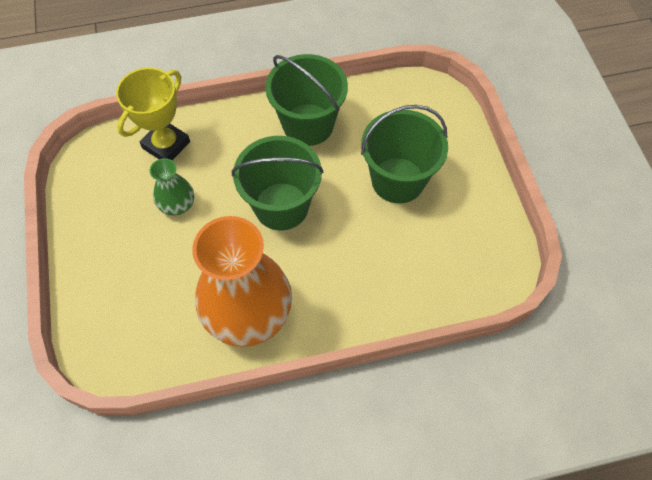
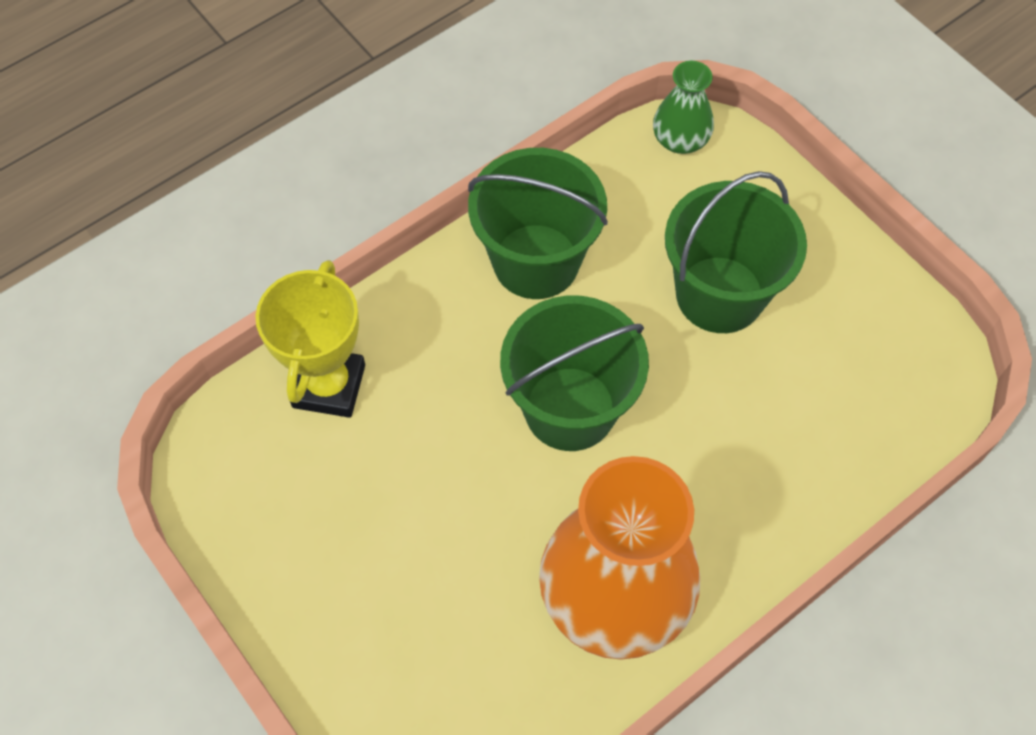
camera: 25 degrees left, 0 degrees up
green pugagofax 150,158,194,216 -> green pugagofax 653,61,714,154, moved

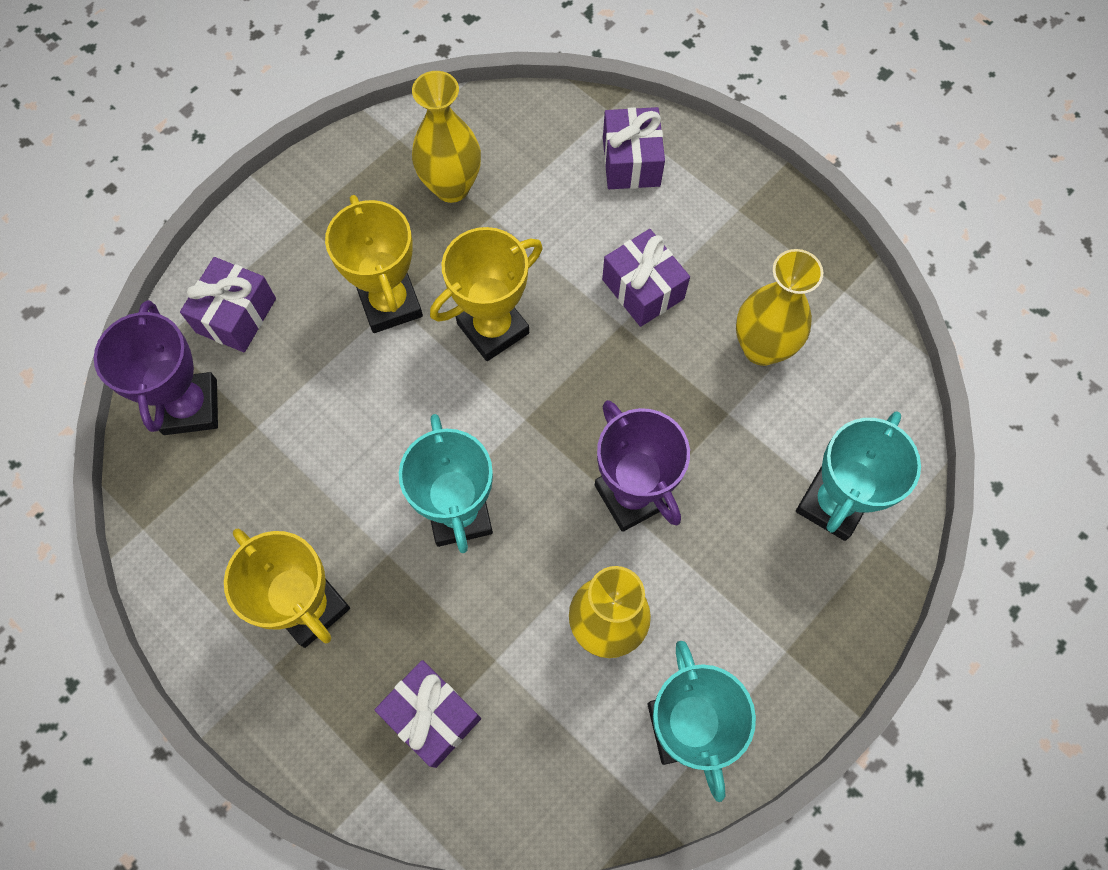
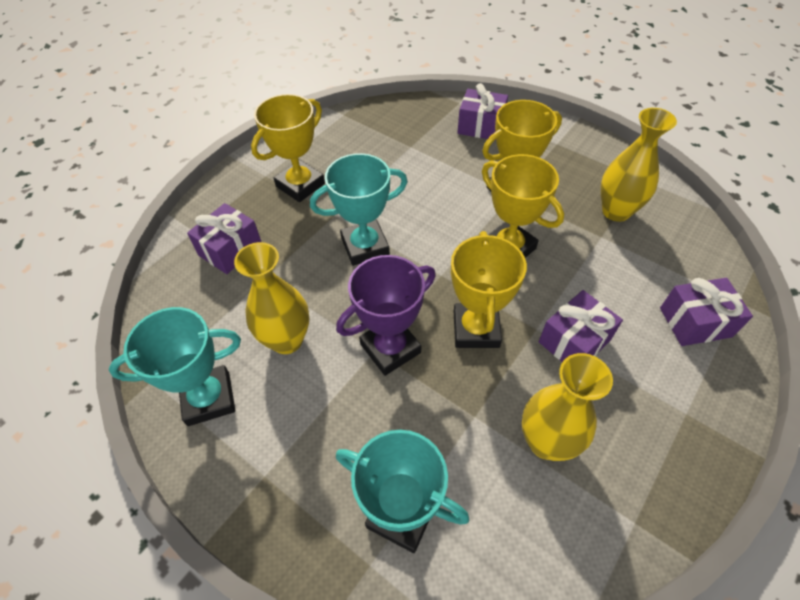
camera: 85 degrees right, 15 degrees down
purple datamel 94,300,218,435 -> none
none -> yellow datamel 451,231,527,348

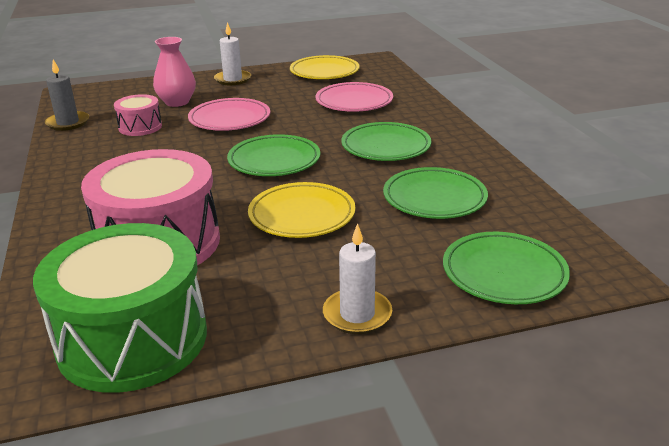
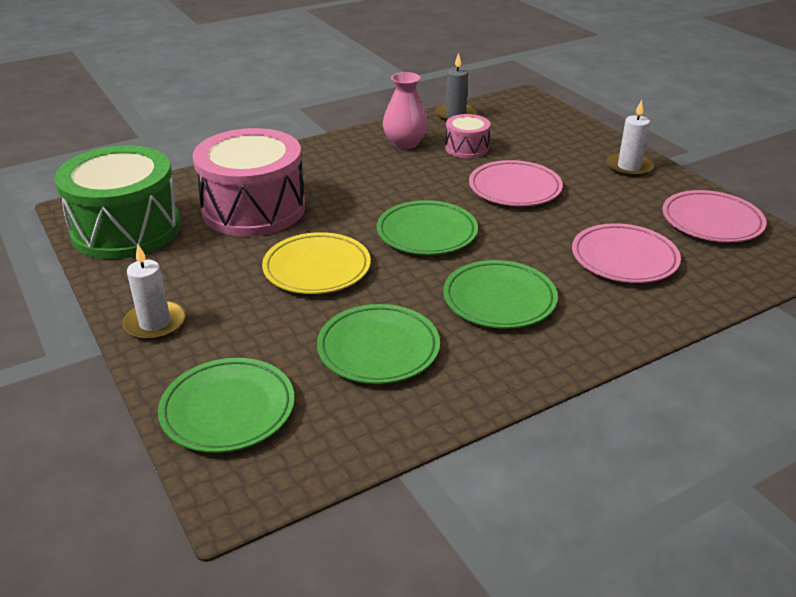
camera: 75 degrees right, 5 degrees up
pink pugagofax 153,37,196,107 -> pink pugagofax 383,72,428,149, moved
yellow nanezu 290,55,360,79 -> pink nanezu 662,190,767,242

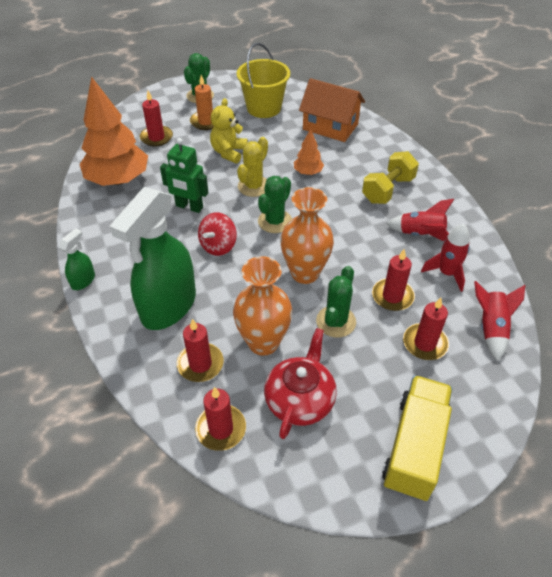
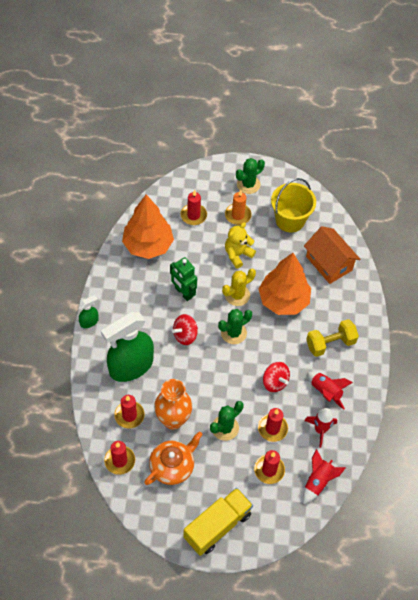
camera: 25 degrees right, 10 degrees up
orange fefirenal 294,129,324,175 -> orange fefirenal 259,253,311,315, x2.15
orange pugagofax 280,187,334,284 -> none
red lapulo 264,328,337,439 -> orange lapulo 144,431,203,485
none -> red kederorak 263,362,290,392

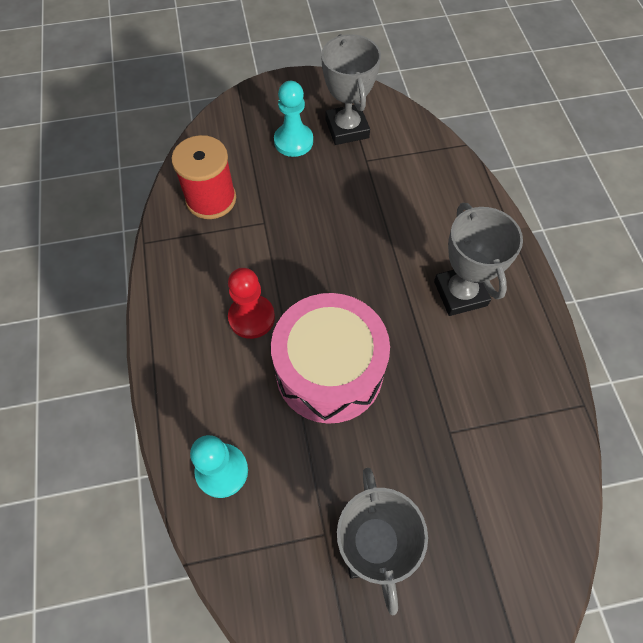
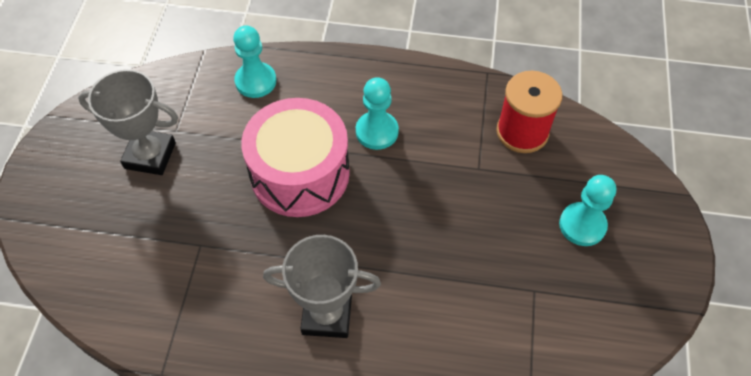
camera: 110 degrees right, 5 degrees down
grey datamel 321,34,381,145 -> none
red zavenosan 228,268,275,339 -> turquoise zavenosan 356,77,399,150

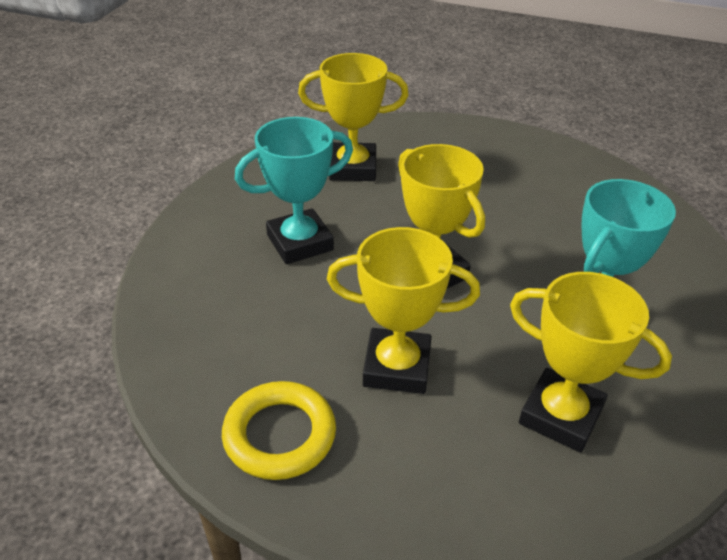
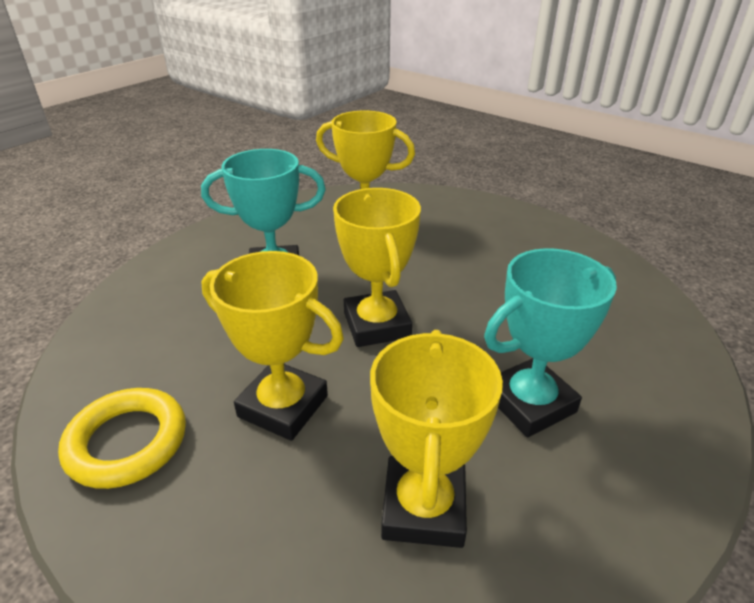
camera: 20 degrees right, 5 degrees down
yellow datamel 510,272,672,453 -> yellow datamel 370,330,503,548, 45 degrees clockwise

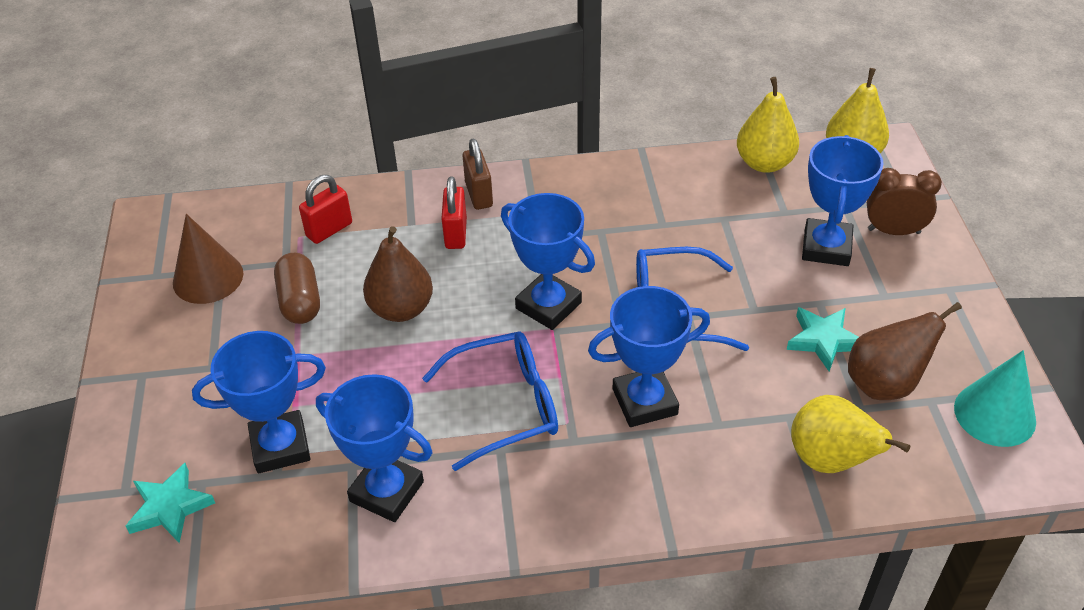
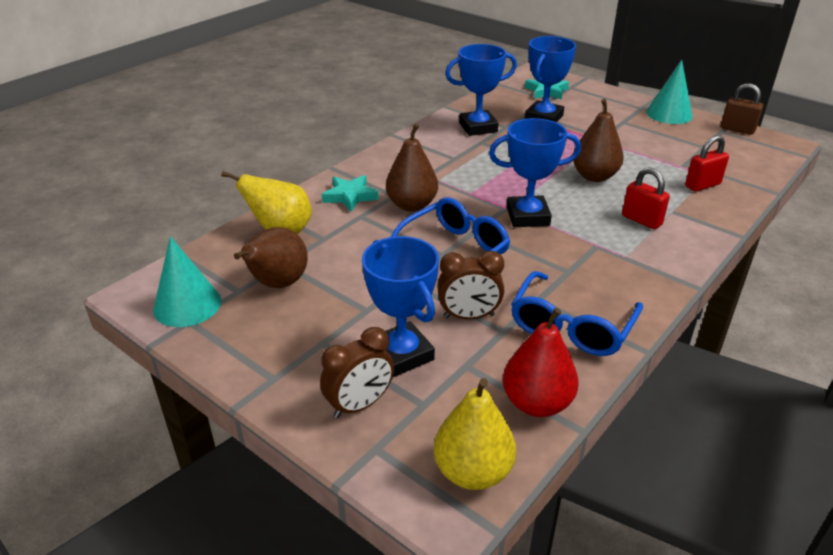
camera: 135 degrees right, 10 degrees down
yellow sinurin 737,77,799,173 -> red sinurin 503,308,578,417
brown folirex 463,139,493,210 -> brown folirex 721,83,763,135, moved
red folirex 299,175,352,244 -> red folirex 685,135,729,192, 60 degrees clockwise
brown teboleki 173,214,243,304 -> none
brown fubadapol 274,253,320,324 -> none
blue datamel 588,286,710,427 -> brown sinurin 386,124,438,211
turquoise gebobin 787,307,859,371 -> turquoise gebobin 322,175,379,212, moved
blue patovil 422,331,558,471 -> blue patovil 511,271,643,356, moved
none -> turquoise teboleki 646,60,692,124
none -> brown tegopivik 437,251,504,320

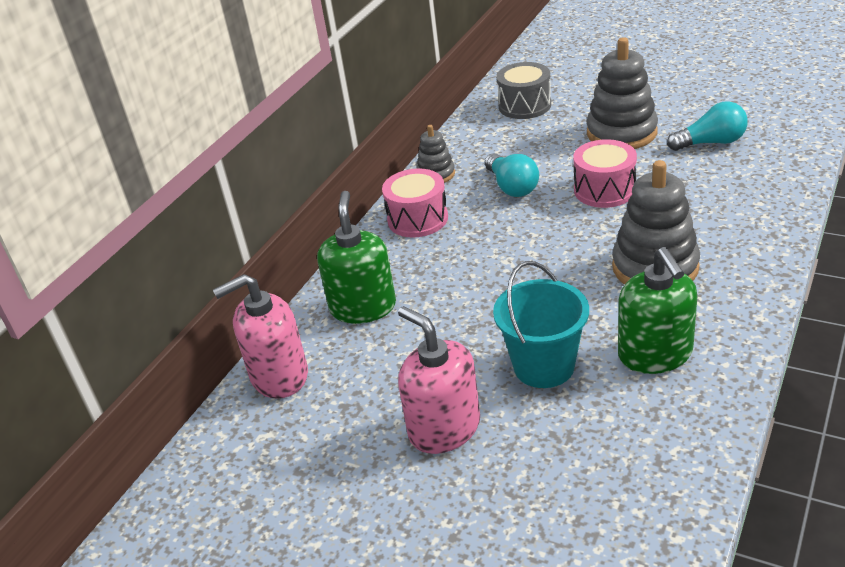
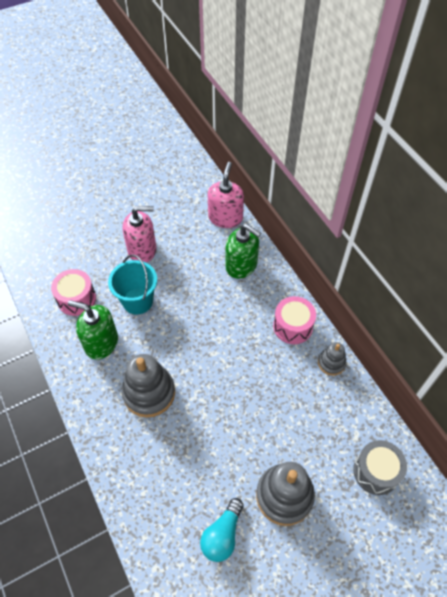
camera: 120 degrees right, 20 degrees up
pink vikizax 573,139,637,208 -> pink vikizax 51,269,96,316, moved
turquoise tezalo 485,153,539,197 -> none

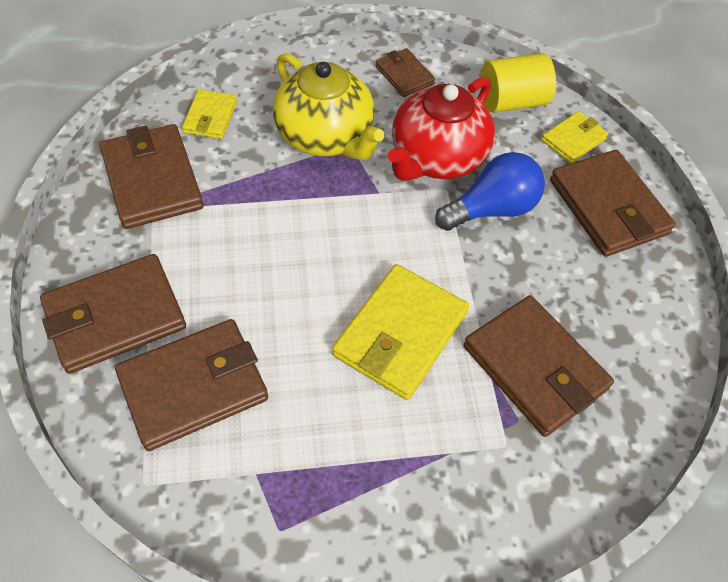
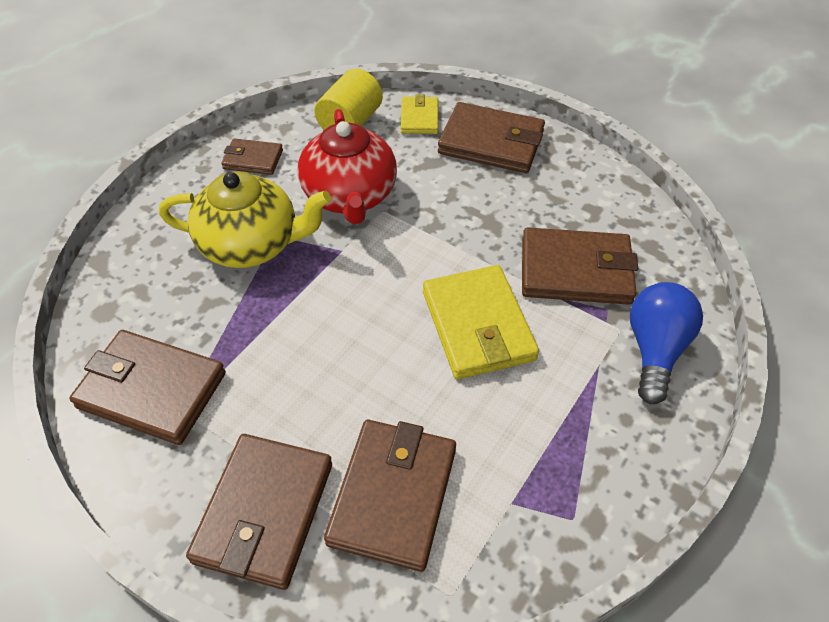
camera: 45 degrees left, 5 degrees down
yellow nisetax 182,89,237,139 -> none
blue tezalo 435,152,545,231 -> blue tezalo 630,282,703,404, moved

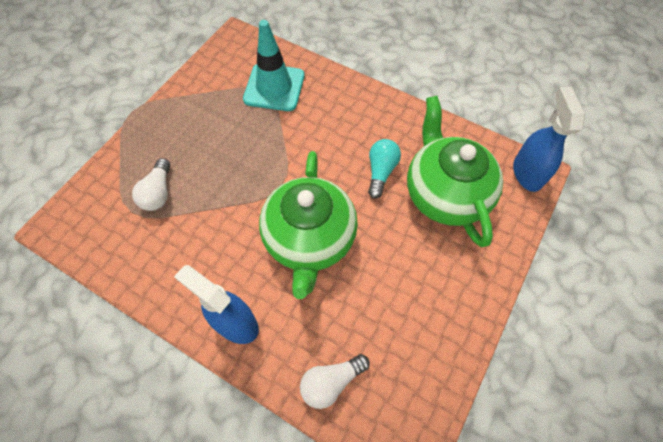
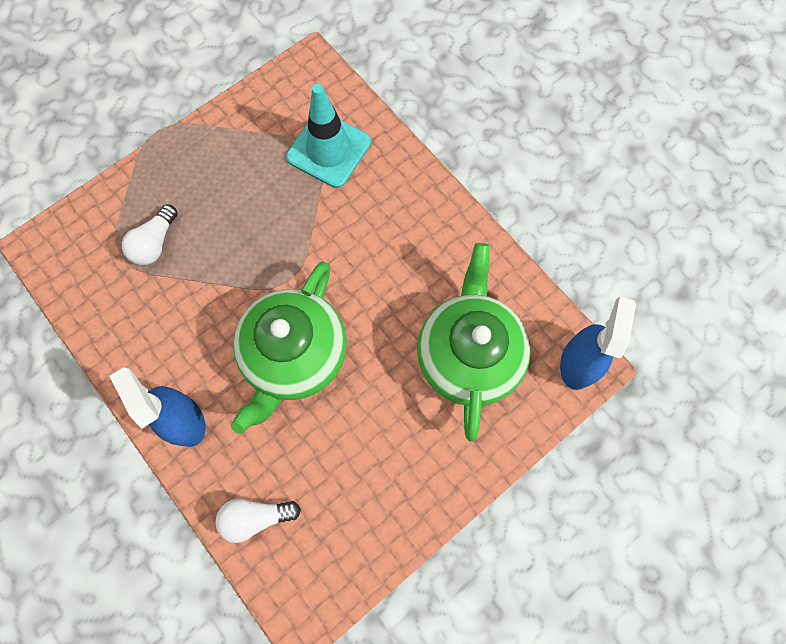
camera: 20 degrees right, 10 degrees up
turquoise tezalo 368,139,401,199 -> none

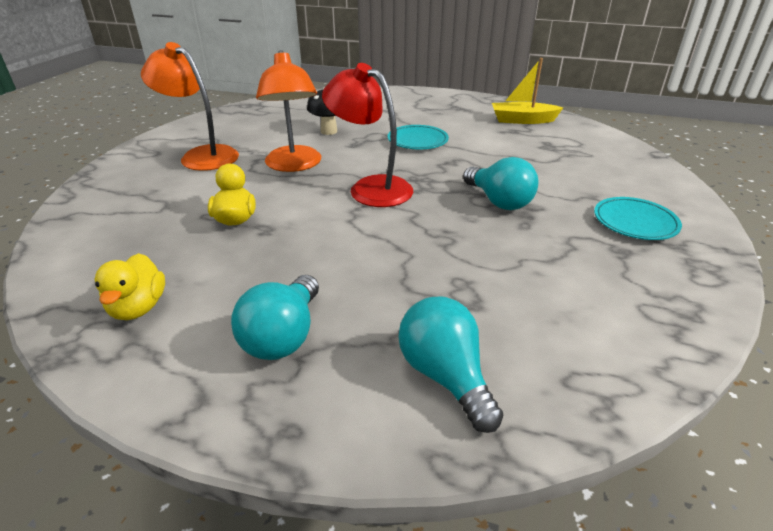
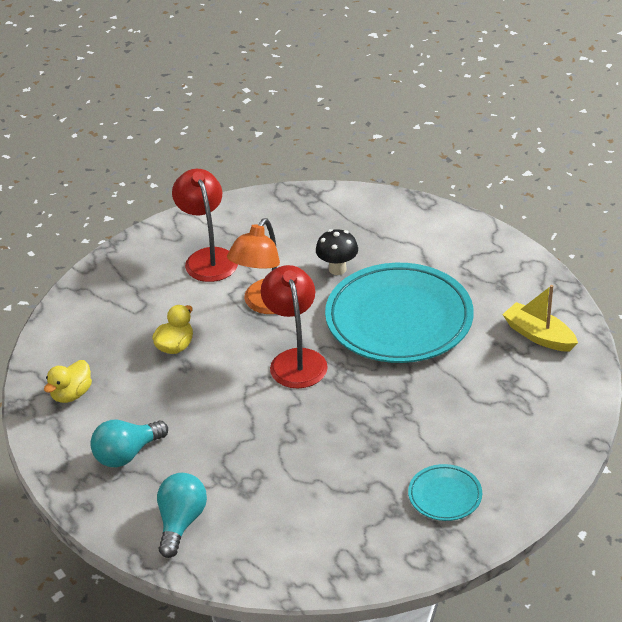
camera: 40 degrees right, 5 degrees up
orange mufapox 141,42,239,171 -> red mufapox 172,169,238,282
turquoise nanezu 388,125,449,150 -> turquoise nanezu 325,263,474,363, x2.27
turquoise tezalo 463,157,539,210 -> none

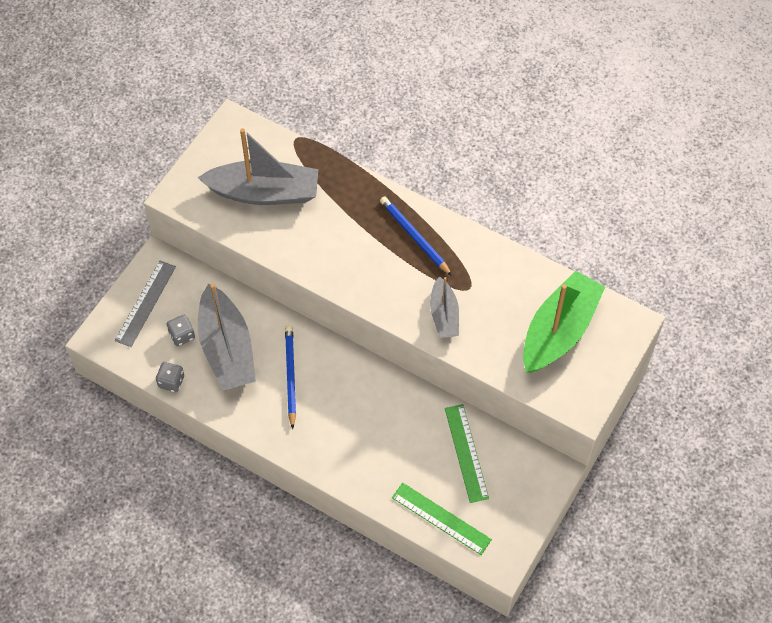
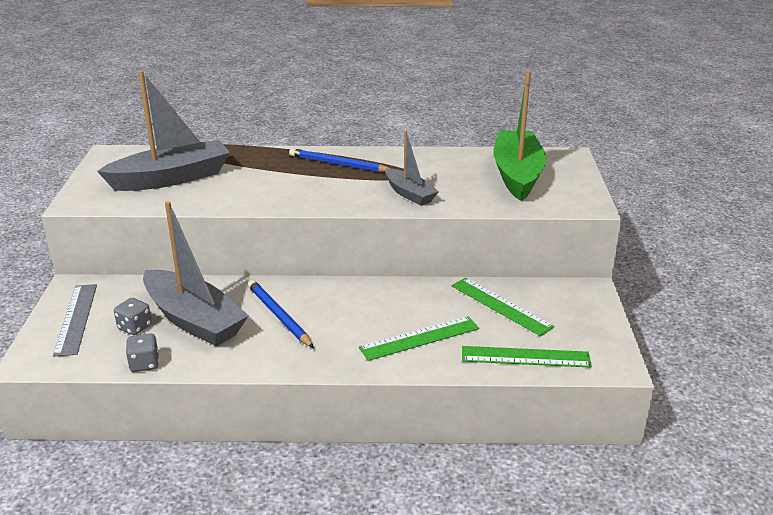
camera: 30 degrees left, 30 degrees down
none -> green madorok 359,316,479,361

